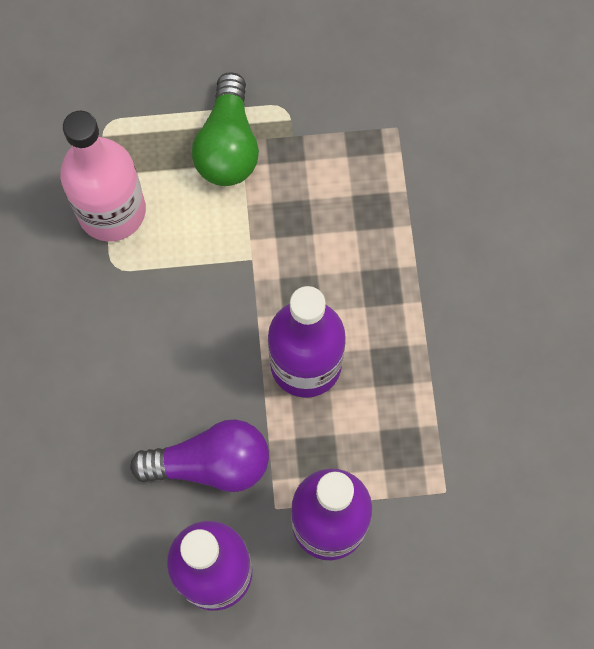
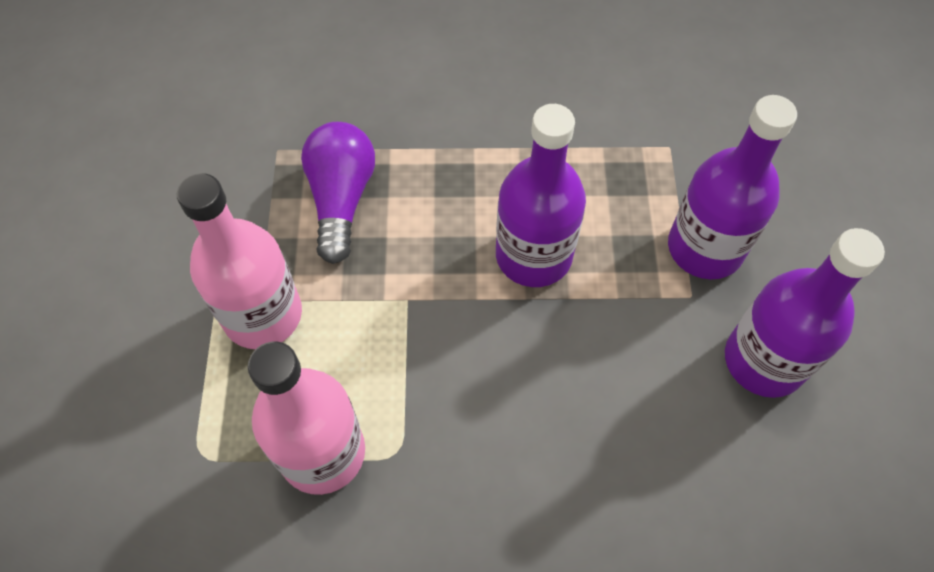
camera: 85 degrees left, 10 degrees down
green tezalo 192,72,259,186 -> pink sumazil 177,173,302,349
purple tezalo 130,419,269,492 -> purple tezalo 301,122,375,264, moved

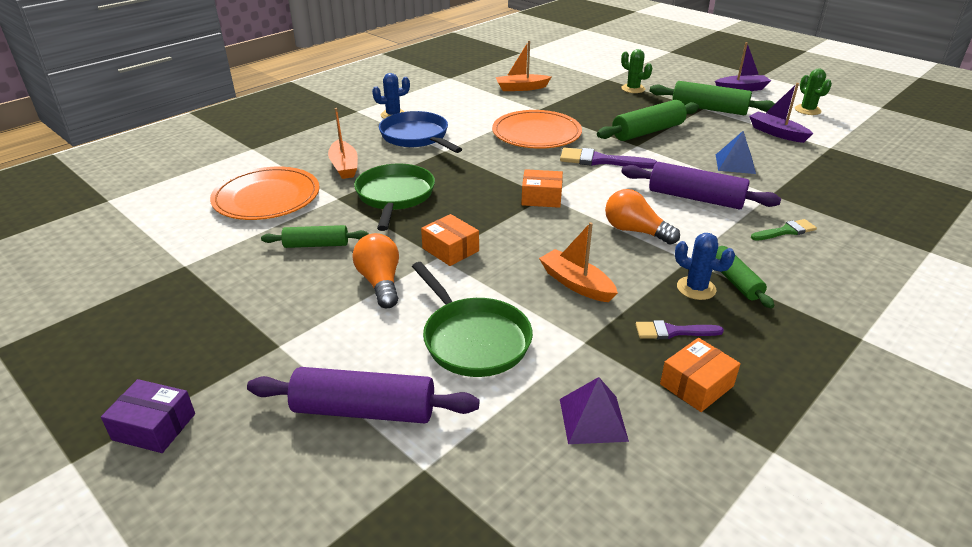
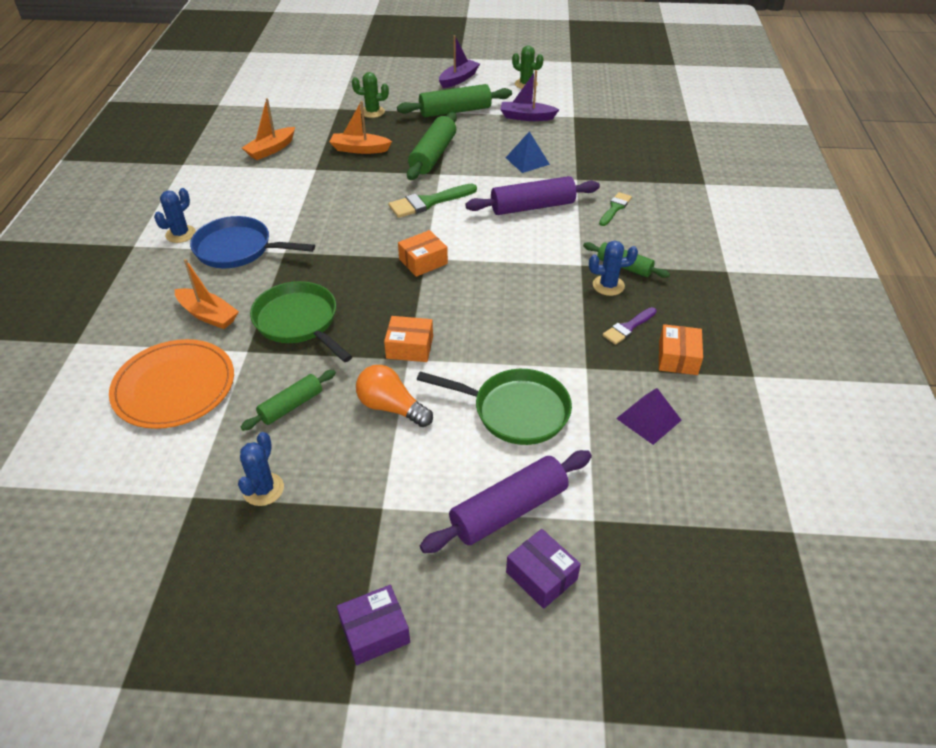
camera: 40 degrees left, 10 degrees up
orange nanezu 492,110,582,149 -> none
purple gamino 560,148,657,169 -> green gamino 389,183,477,218
orange tezalo 605,189,680,245 -> none
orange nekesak 539,222,618,302 -> orange nekesak 330,101,392,154, moved
none -> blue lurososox 238,432,284,506
none -> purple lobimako 506,529,581,609

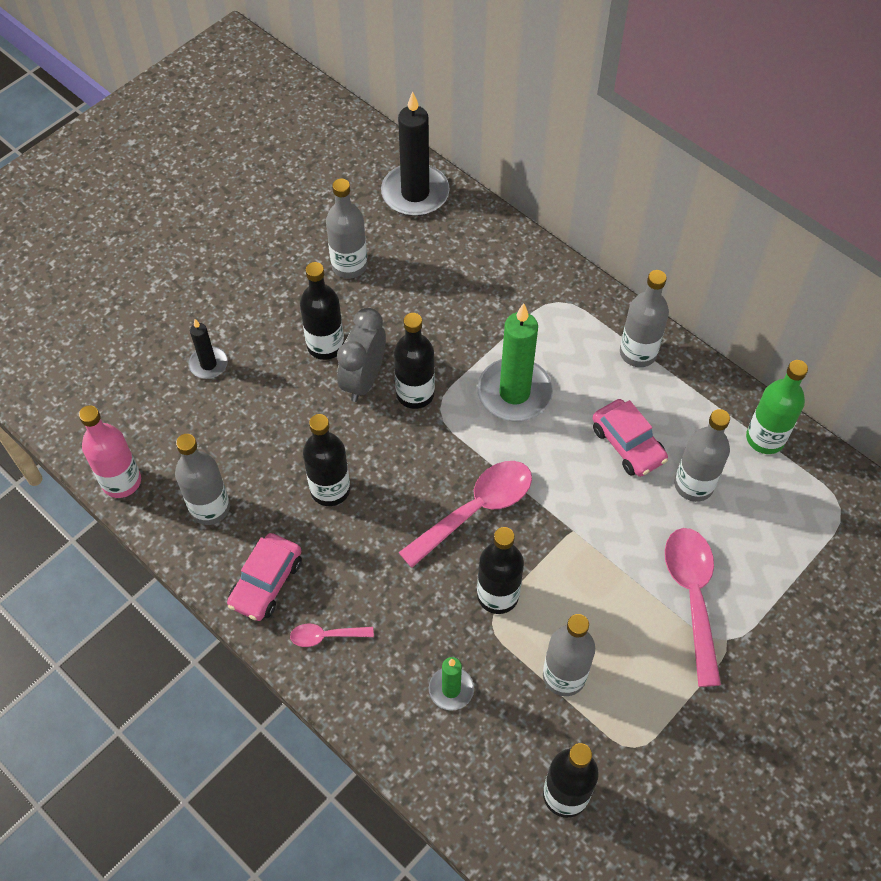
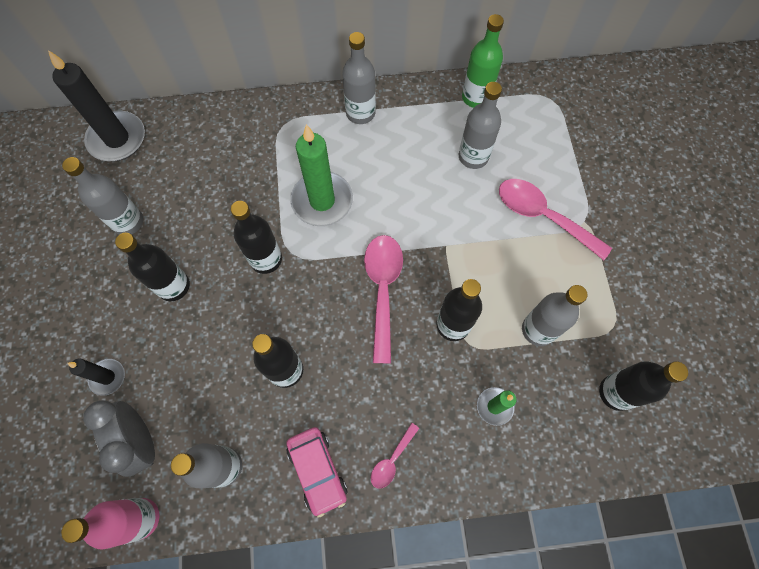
camera: 50 degrees left, 10 degrees up
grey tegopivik 337,308,386,402 -> grey tegopivik 83,400,155,477, moved
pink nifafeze 593,399,668,477 -> none

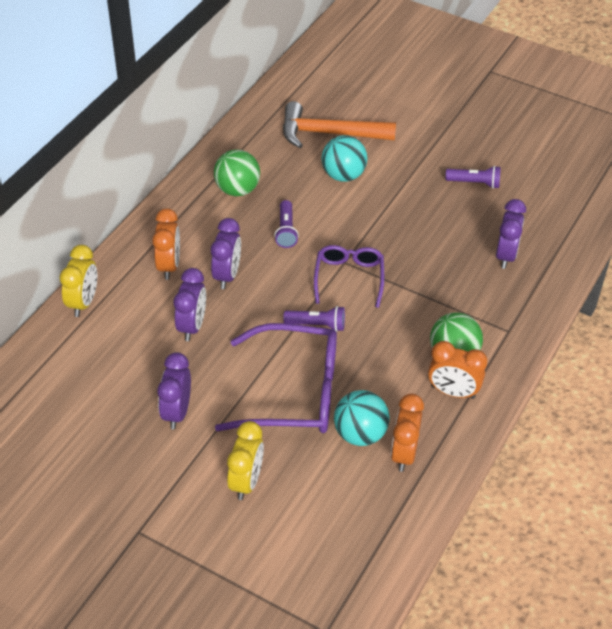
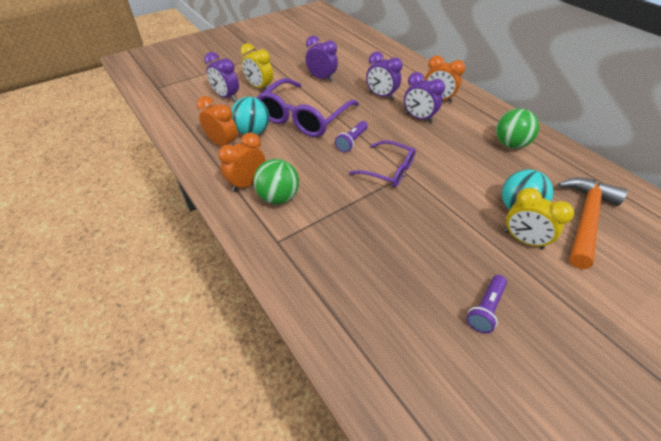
camera: 115 degrees right, 0 degrees up
purple tegopivik 496,199,526,269 -> purple tegopivik 204,52,239,101, moved
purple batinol 274,200,299,248 -> none
yellow tegopivik 60,245,97,317 -> yellow tegopivik 504,188,574,249, moved

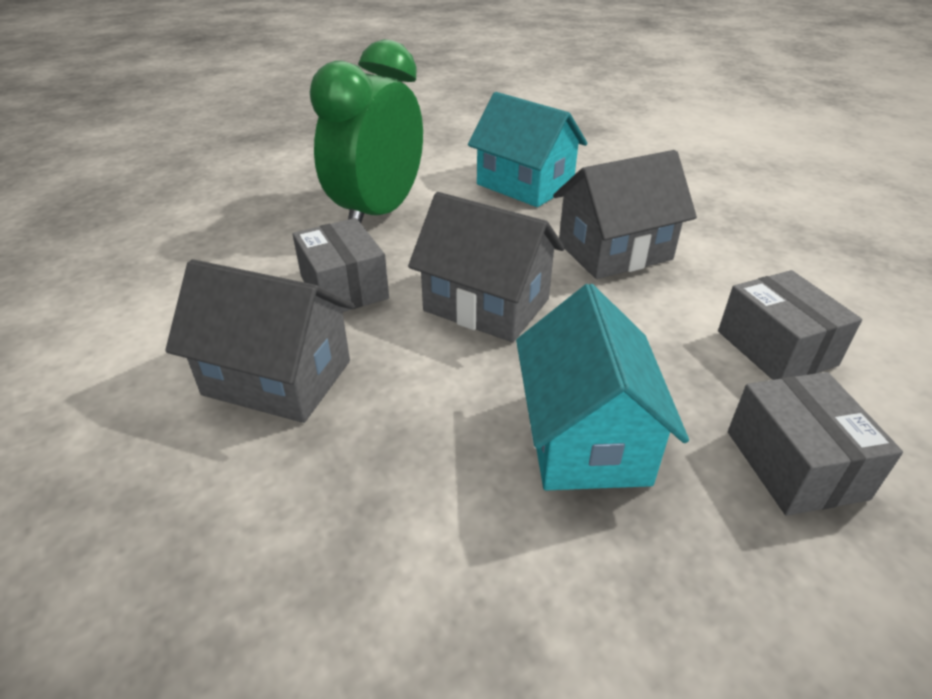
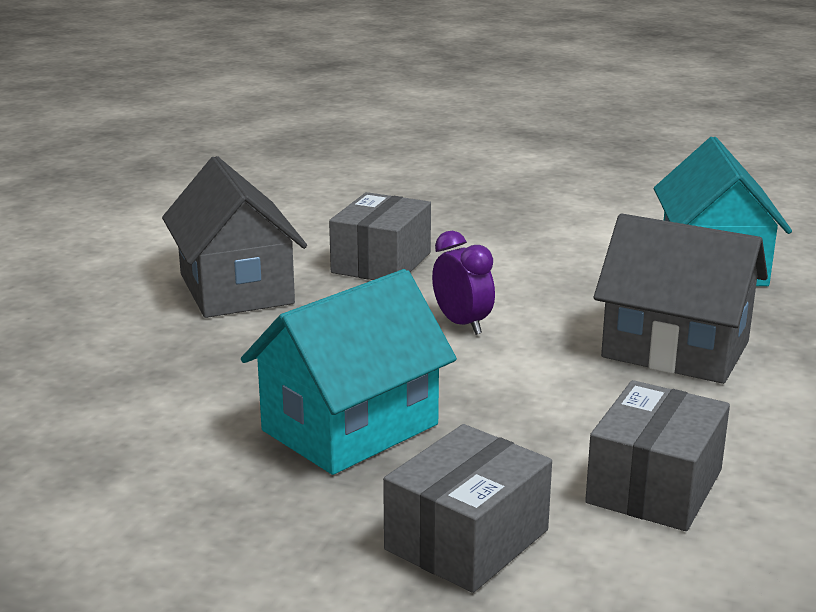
camera: 50 degrees right, 15 degrees down
green tegopivik 310,39,423,223 -> none
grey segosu 408,192,565,342 -> purple tegopivik 432,231,495,335

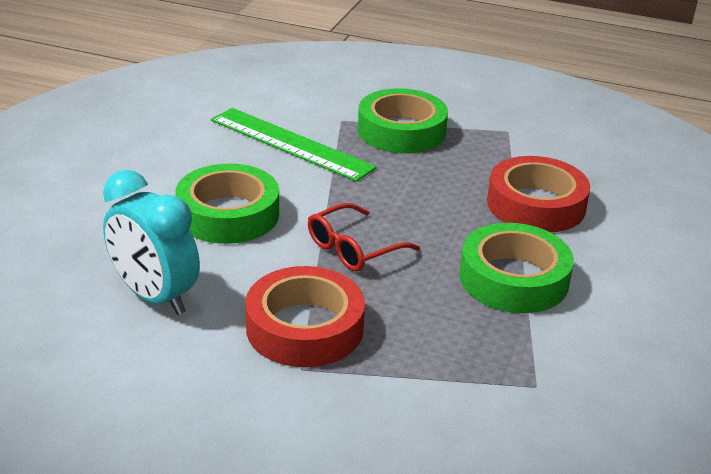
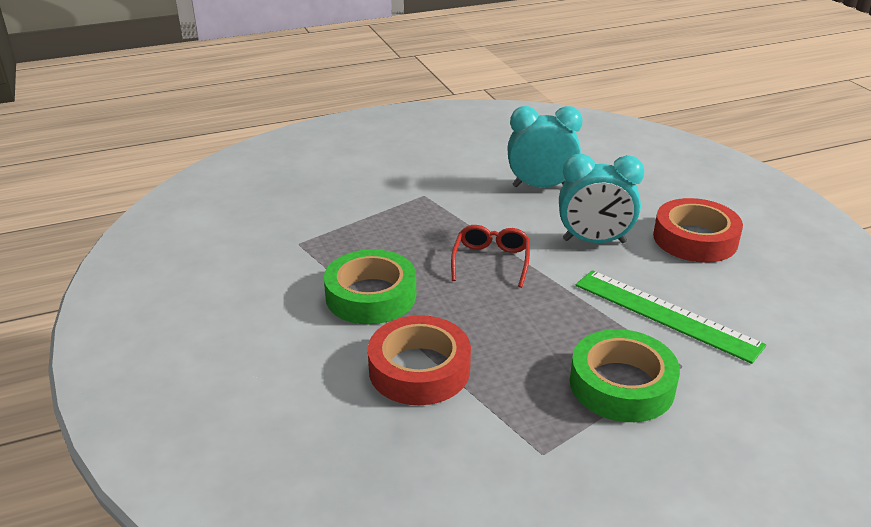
camera: 140 degrees right, 0 degrees up
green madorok 211,108,377,182 -> green madorok 575,270,766,364, 45 degrees clockwise
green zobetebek 175,164,279,244 -> turquoise tegopivik 559,154,644,243
red zobetebek 245,266,365,367 -> red zobetebek 653,198,743,263, moved

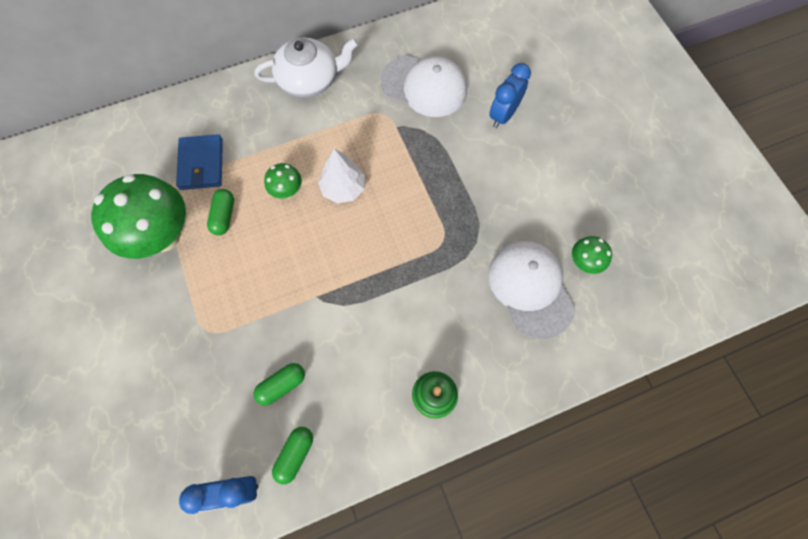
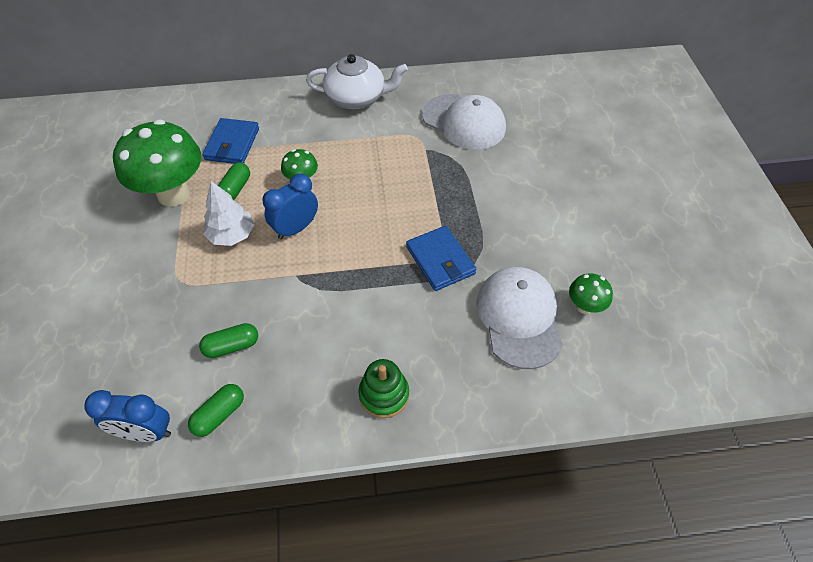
camera: 15 degrees right, 15 degrees down
blue tegopivik 489,63,531,128 -> blue tegopivik 262,174,318,240, moved
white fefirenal 318,148,365,203 -> white fefirenal 203,181,254,246, moved
none -> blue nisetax 406,226,476,291

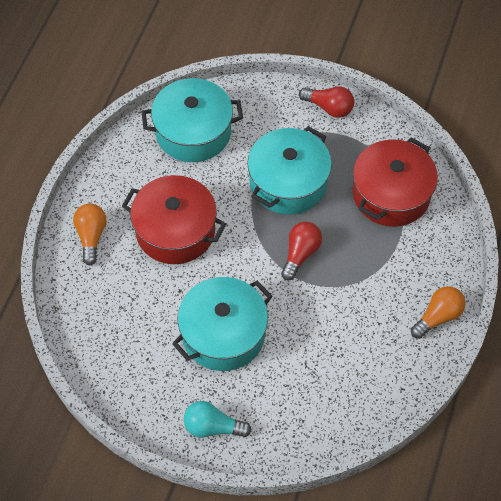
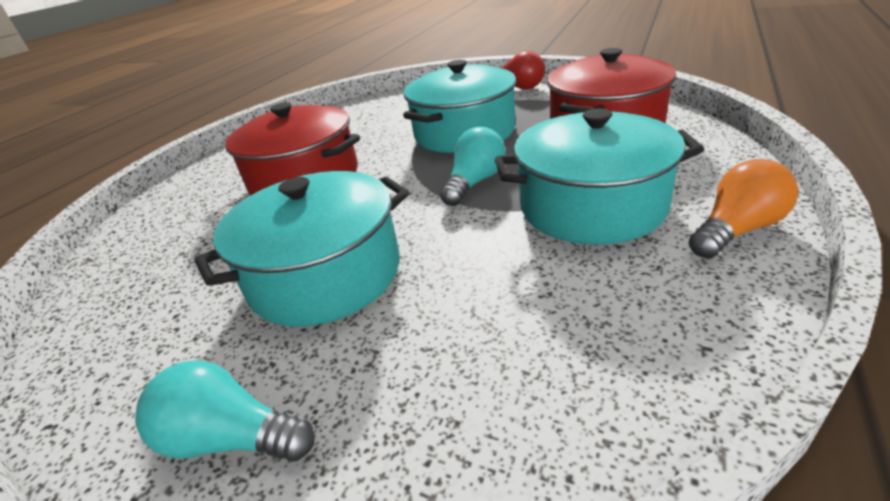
camera: 10 degrees right, 25 degrees down
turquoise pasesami 141,78,243,162 -> turquoise pasesami 495,108,704,245, moved
orange tezalo 73,204,106,266 -> none
red tezalo 281,222,322,281 -> turquoise tezalo 440,127,506,206

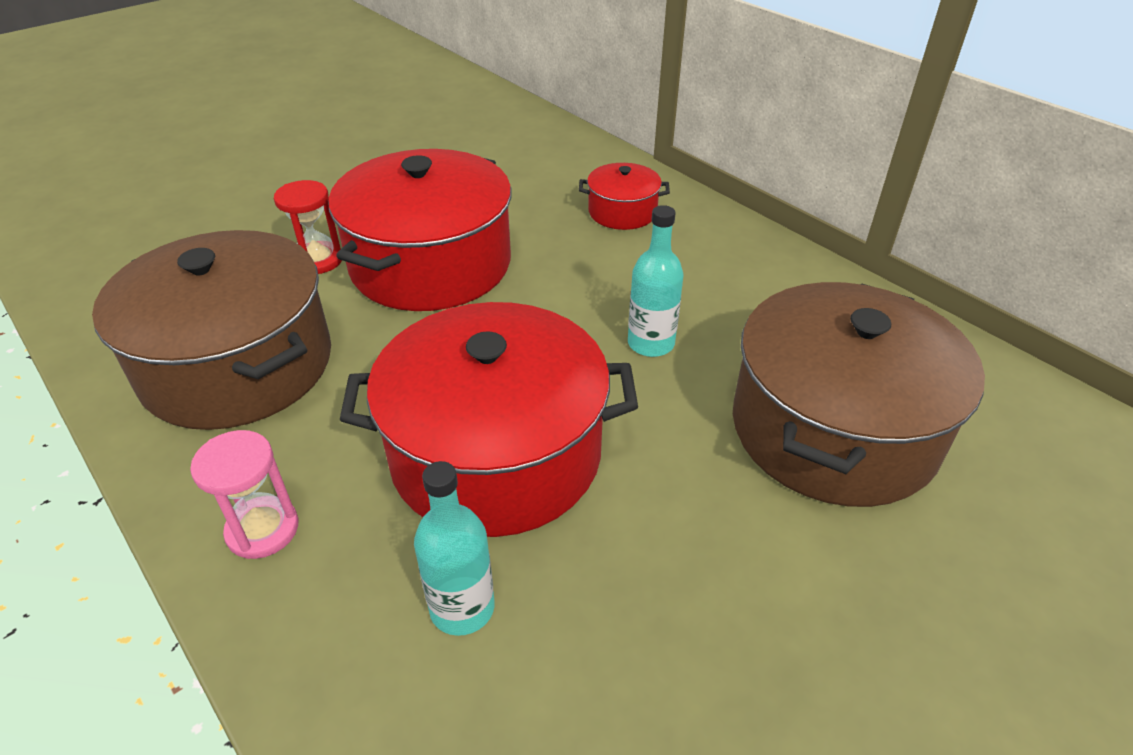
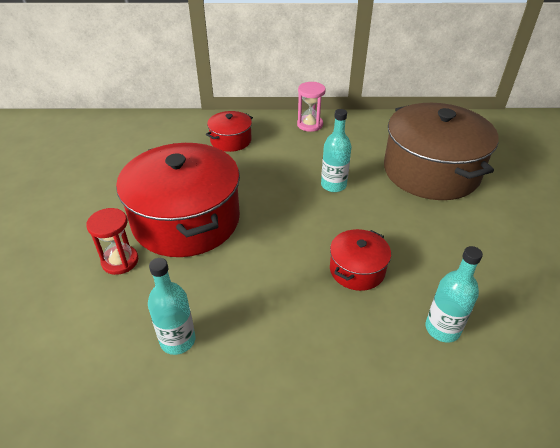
camera: 50 degrees left, 0 degrees up
brown pasesami 92,230,331,430 -> turquoise sumazil 148,258,195,355
red pasesami 340,302,638,537 -> red pasesami 330,229,391,291, x0.47
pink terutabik 190,430,299,559 -> pink terutabik 297,82,326,132, moved

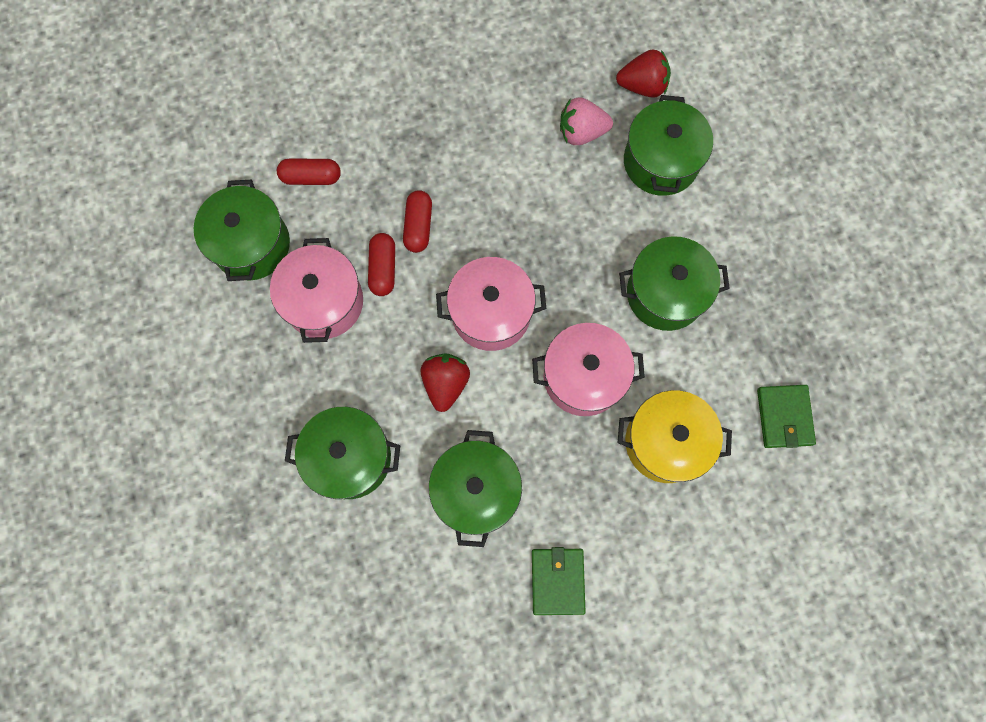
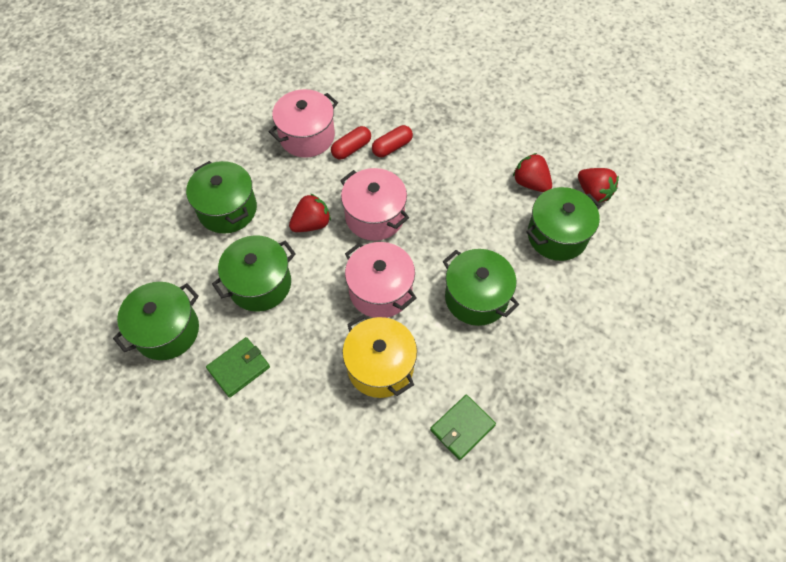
camera: 50 degrees right, 15 degrees down
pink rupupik 560,97,613,145 -> red rupupik 513,153,552,192
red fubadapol 277,159,341,185 -> none
green pasesami 194,180,290,281 -> green pasesami 113,282,199,360, moved

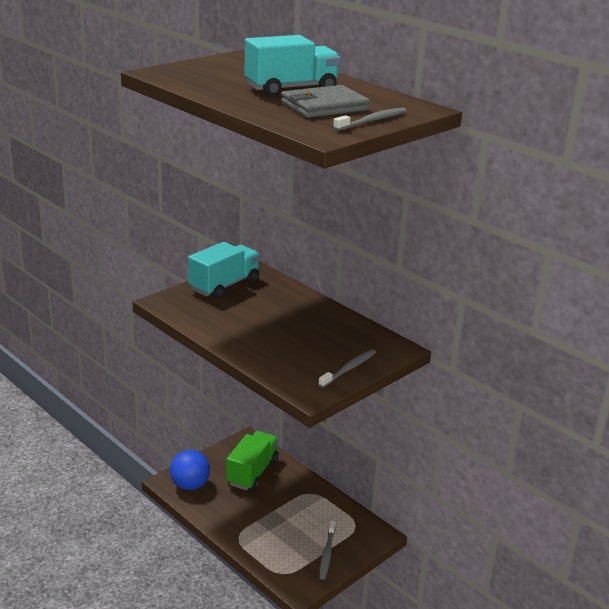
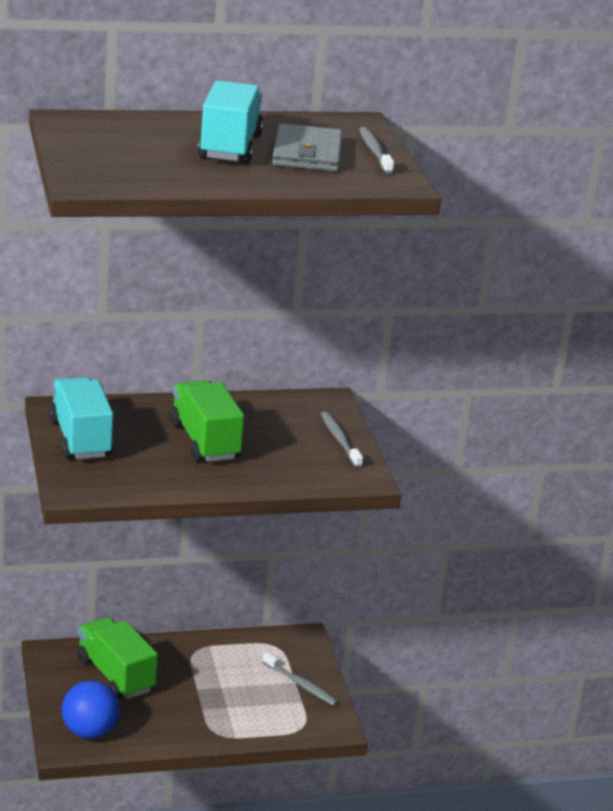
camera: 60 degrees left, 0 degrees up
none -> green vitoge 170,380,244,462

